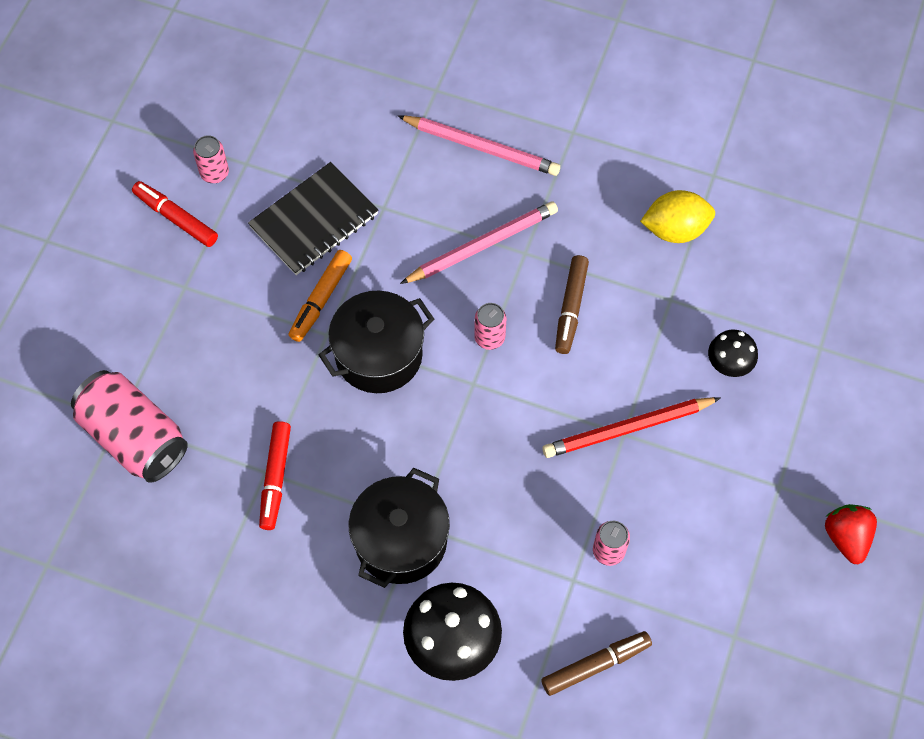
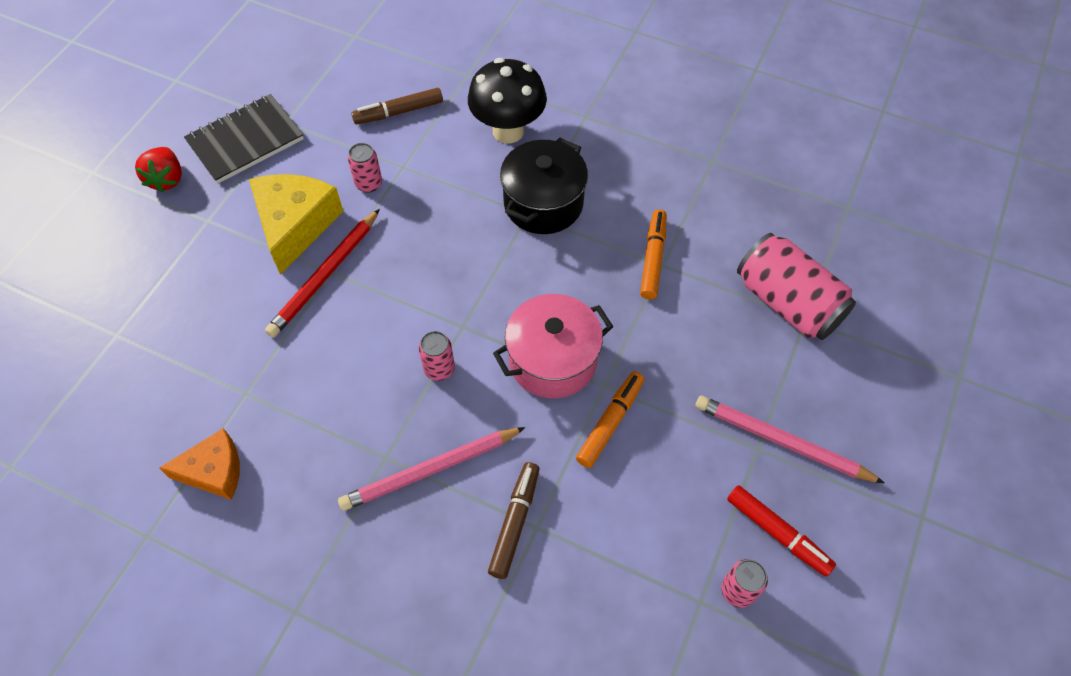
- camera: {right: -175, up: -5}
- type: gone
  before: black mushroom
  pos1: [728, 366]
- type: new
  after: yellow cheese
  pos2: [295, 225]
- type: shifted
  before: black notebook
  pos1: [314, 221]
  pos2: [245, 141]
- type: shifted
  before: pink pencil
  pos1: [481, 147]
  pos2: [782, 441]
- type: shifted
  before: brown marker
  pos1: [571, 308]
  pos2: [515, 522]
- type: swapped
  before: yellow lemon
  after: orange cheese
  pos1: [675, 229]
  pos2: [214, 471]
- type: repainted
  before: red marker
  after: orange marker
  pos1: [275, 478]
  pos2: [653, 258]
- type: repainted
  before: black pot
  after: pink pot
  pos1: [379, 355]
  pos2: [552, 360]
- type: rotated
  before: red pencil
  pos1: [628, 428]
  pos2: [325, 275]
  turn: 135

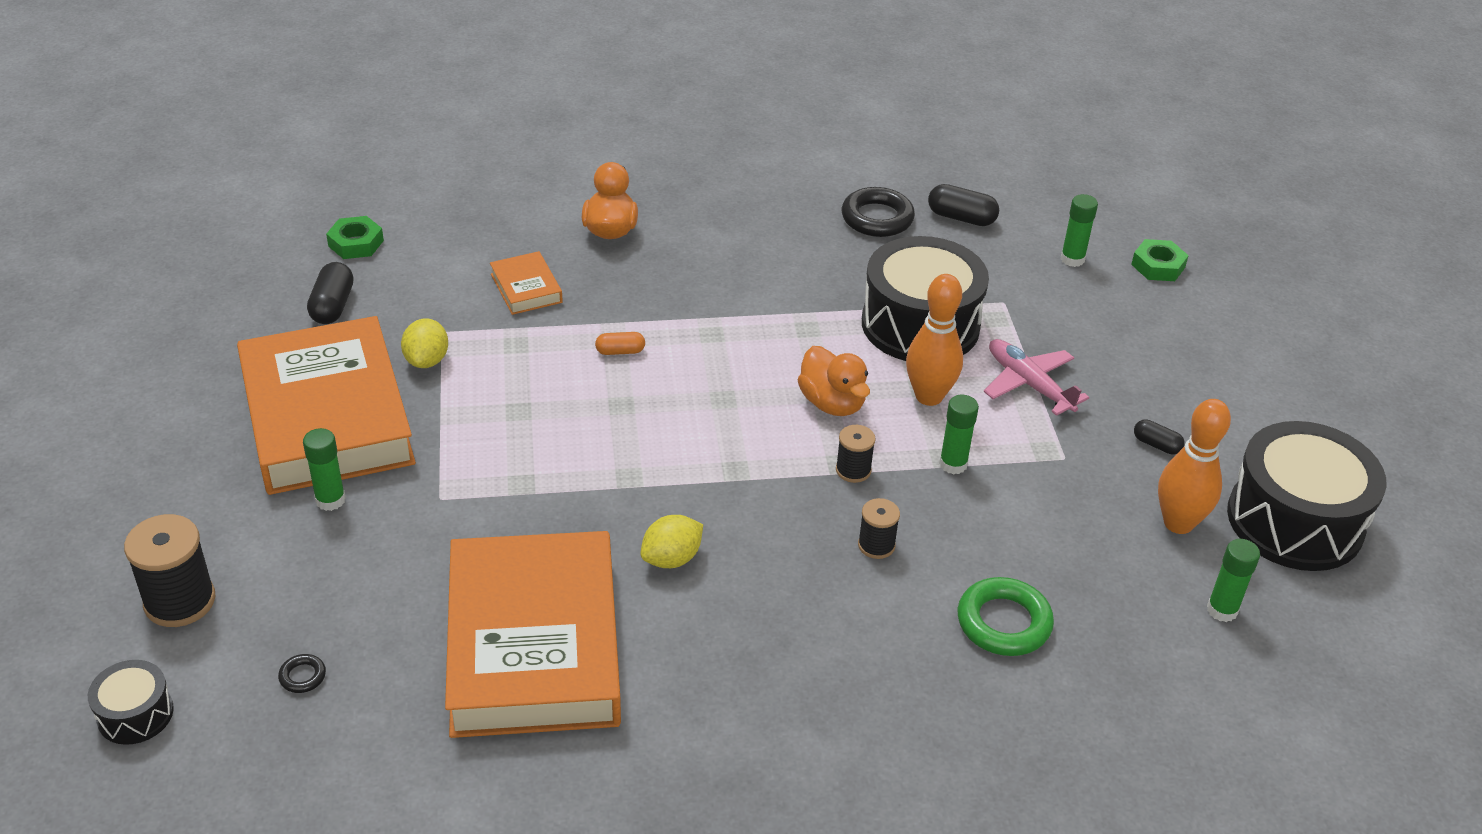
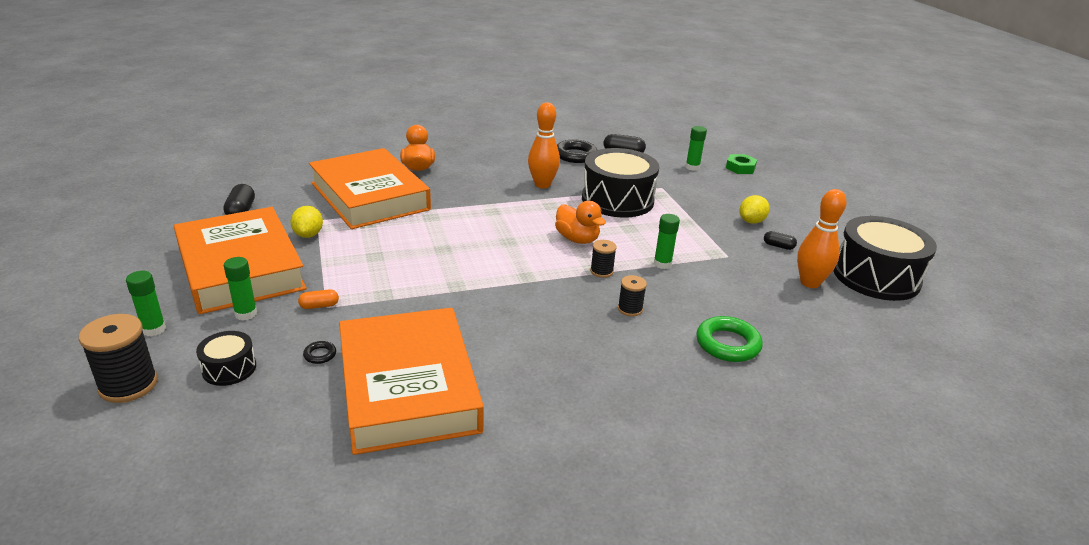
- camera: {right: -10, up: -10}
- type: gone
  before: green nut
  pos1: [356, 243]
- type: gone
  before: pink plane
  pos1: [1029, 384]
- type: shifted
  before: black drum
  pos1: [135, 714]
  pos2: [229, 368]
- type: shifted
  before: black ring
  pos1: [302, 676]
  pos2: [320, 355]
- type: shifted
  before: orange capsule
  pos1: [620, 351]
  pos2: [319, 306]
- type: shifted
  before: yellow lemon
  pos1: [671, 559]
  pos2: [751, 221]
- type: shifted
  before: orange bowling pin
  pos1: [929, 396]
  pos2: [542, 185]
- type: shifted
  before: green glue stick
  pos1: [1222, 610]
  pos2: [154, 329]
- type: scaled
  before: orange book
  pos1: [526, 288]
  pos2: [369, 196]
  scale: 2.45

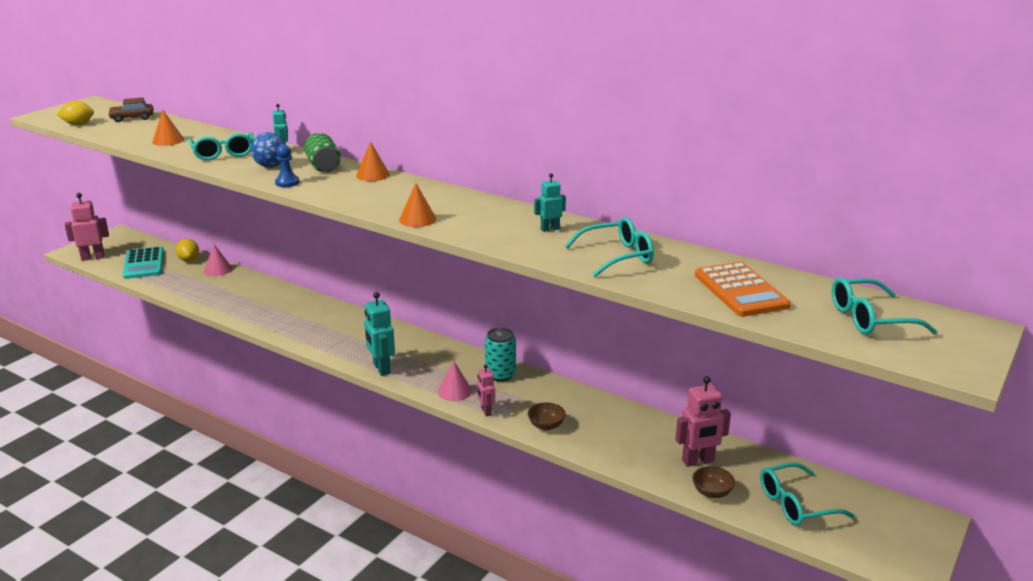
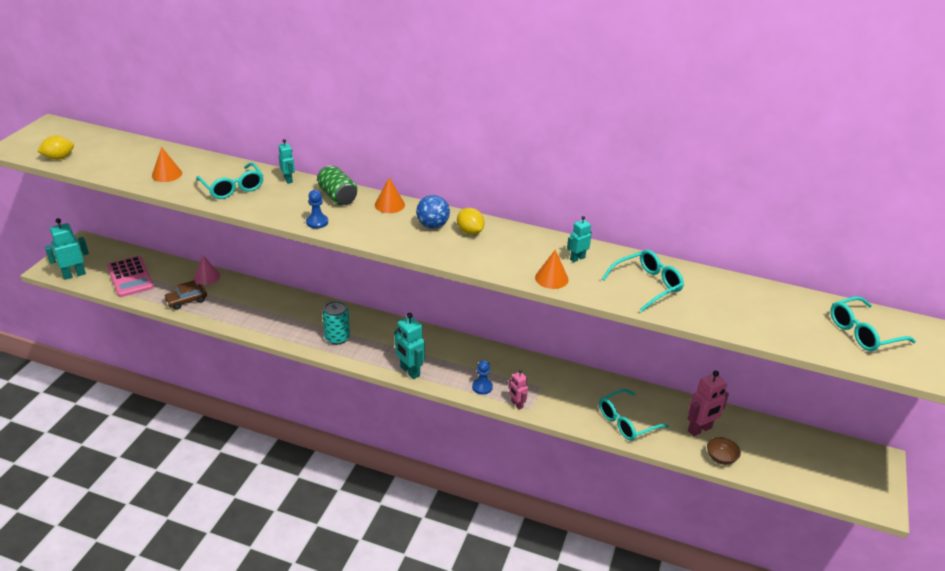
- camera: {right: -15, up: 10}
- type: gone
  before: brown bowl
  pos1: [546, 425]
- type: gone
  before: orange calculator
  pos1: [740, 290]
- type: shifted
  before: brown car
  pos1: [132, 118]
  pos2: [186, 301]
- type: shifted
  before: yellow lemon
  pos1: [189, 260]
  pos2: [470, 232]
- type: shifted
  before: blue ball
  pos1: [270, 166]
  pos2: [432, 225]
- type: shifted
  before: orange cone
  pos1: [417, 219]
  pos2: [551, 278]
- type: shifted
  before: turquoise can
  pos1: [500, 375]
  pos2: [337, 338]
- type: shifted
  before: turquoise glasses
  pos1: [796, 504]
  pos2: [627, 421]
- type: swapped
  before: pink cone
  after: blue pawn
  pos1: [454, 391]
  pos2: [482, 387]
- type: repainted
  before: pink robot
  after: turquoise robot
  pos1: [93, 257]
  pos2: [74, 275]
- type: repainted
  before: turquoise calculator
  after: pink calculator
  pos1: [144, 264]
  pos2: [130, 277]

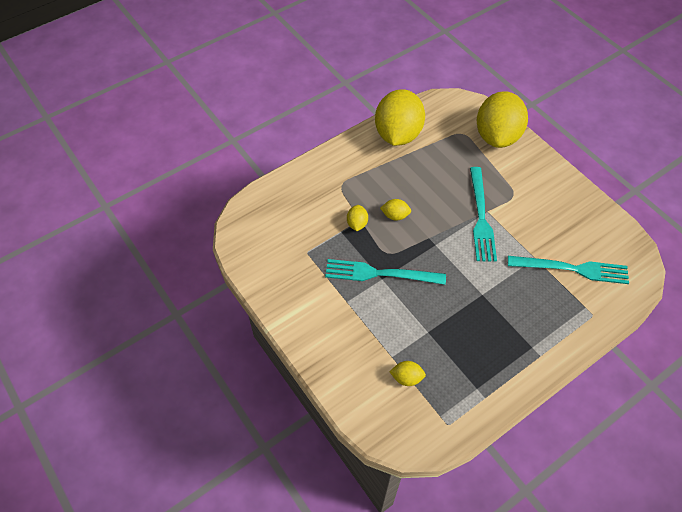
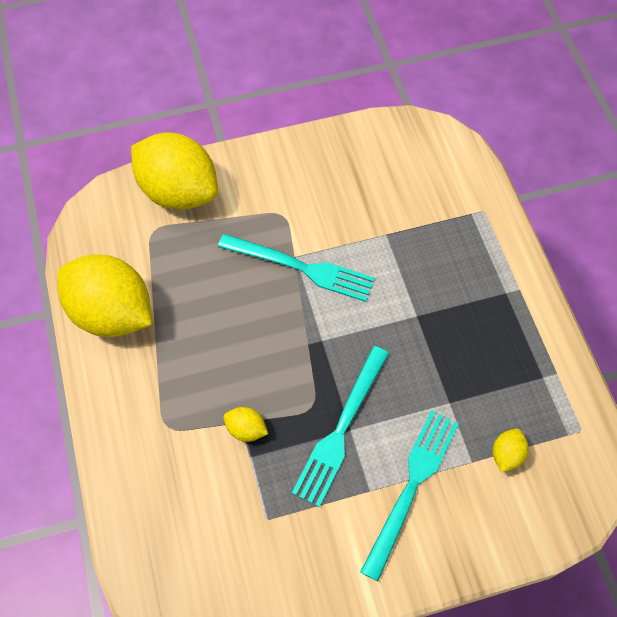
- camera: {right: -70, up: 5}
- type: gone
  before: yellow lemon
  pos1: [395, 215]
- type: shifted
  before: turquoise fork
  pos1: [572, 269]
  pos2: [412, 486]

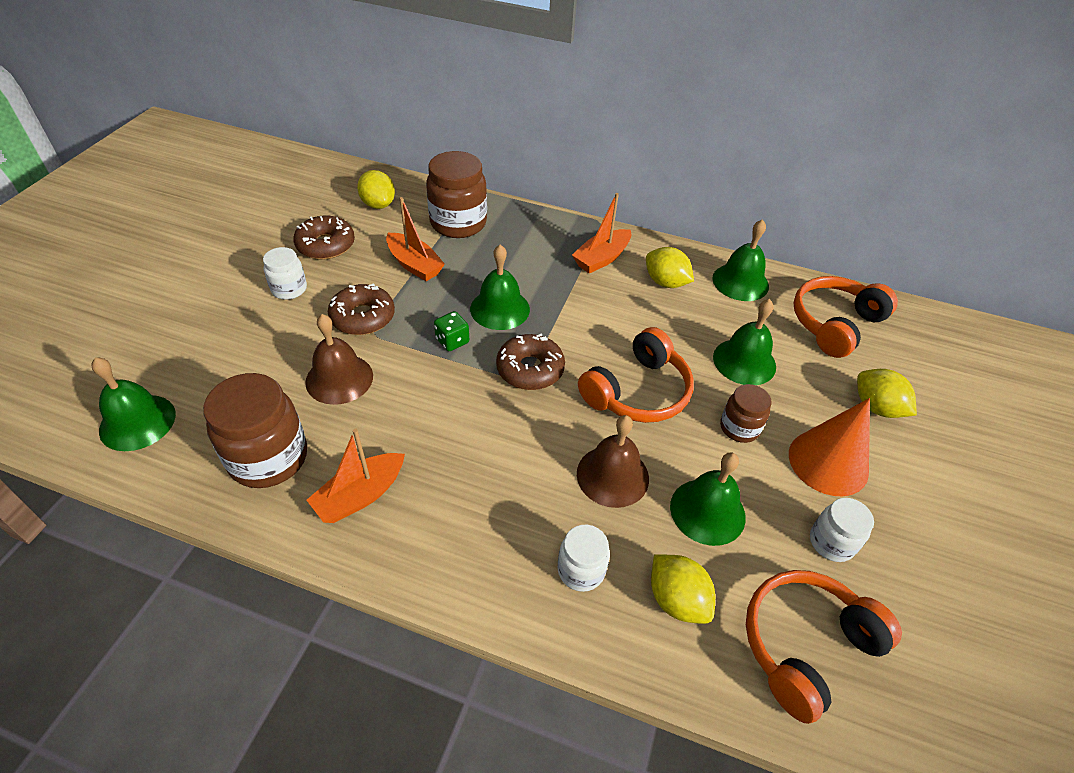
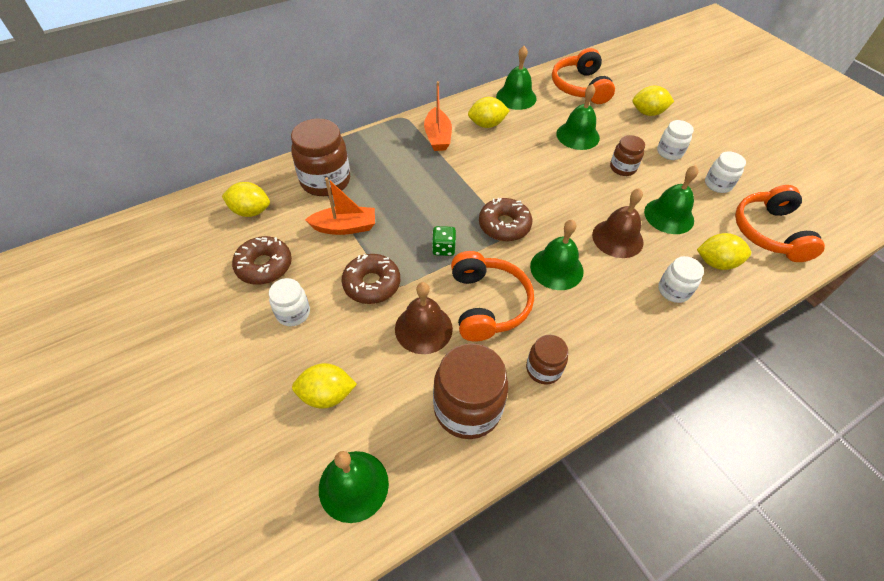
- camera: {right: -50, up: 5}
- type: new
  after: yellow lemon
  pos2: [327, 395]
- type: shifted
  before: green bell
  pos1: [500, 309]
  pos2: [556, 268]
- type: shifted
  before: orange headphones
  pos1: [637, 391]
  pos2: [487, 304]
- type: swapped
  before: orange boat
  after: brown jar
  pos1: [360, 496]
  pos2: [543, 369]
- type: swapped
  before: orange cone
  after: white jar
  pos1: [828, 462]
  pos2: [669, 152]

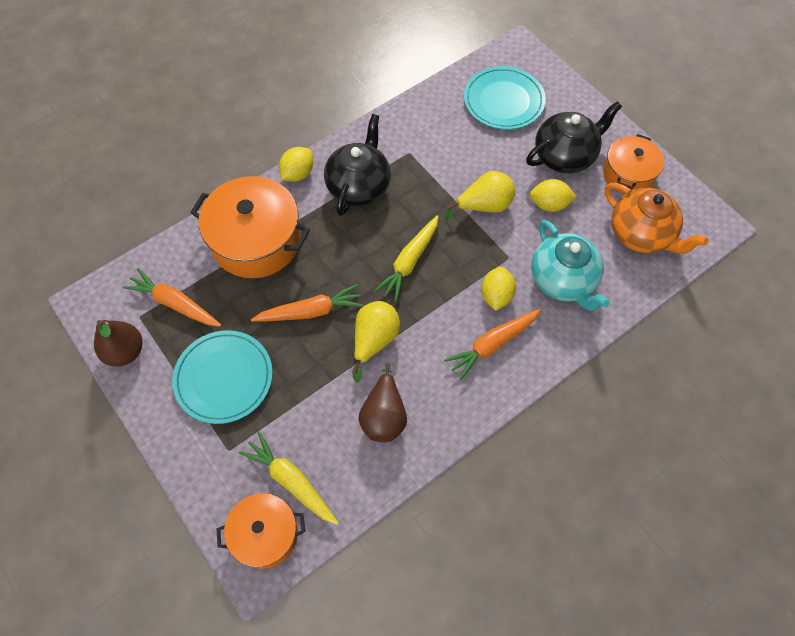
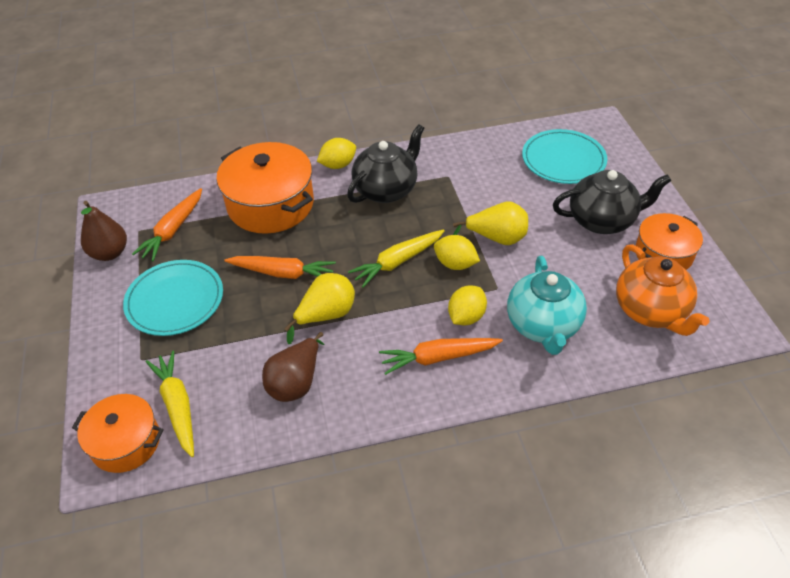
- camera: {right: 25, up: -15}
- type: shifted
  before: yellow lemon
  pos1: [549, 204]
  pos2: [455, 264]
- type: rotated
  before: orange carrot
  pos1: [175, 303]
  pos2: [173, 230]
  turn: -120

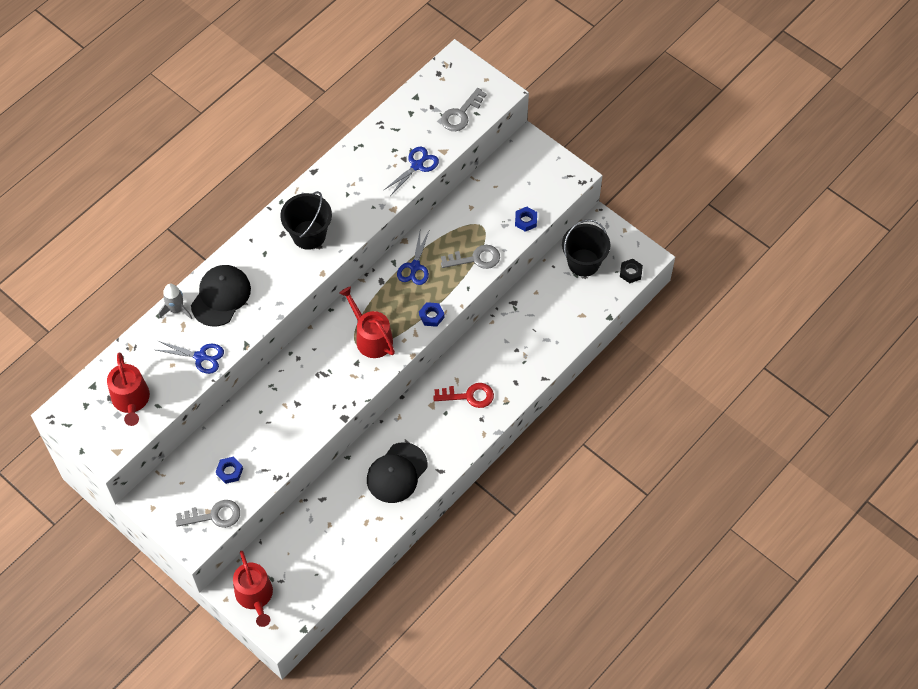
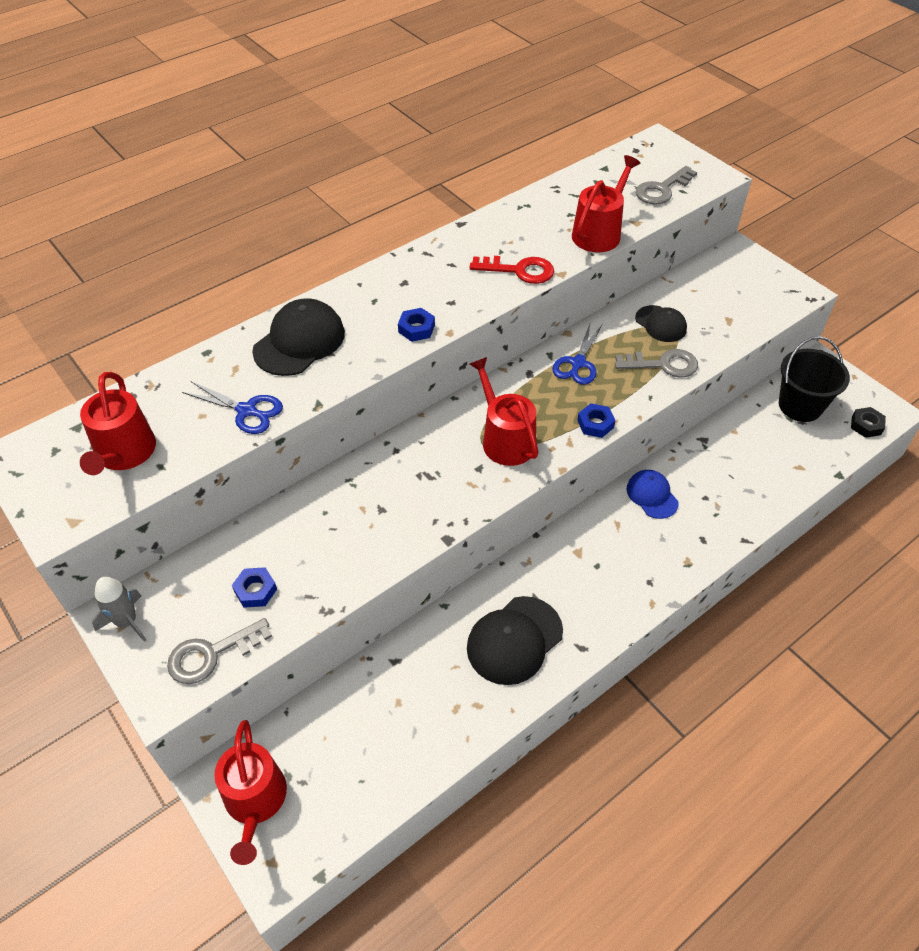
- camera: {right: 10, up: -10}
- type: gone
  before: black bucket
  pos1: [309, 235]
- type: new
  after: blue cap
  pos2: [652, 495]
- type: new
  after: black cap
  pos2: [660, 324]
- type: shifted
  before: grey rocket
  pos1: [176, 310]
  pos2: [127, 622]
- type: shifted
  before: red key
  pos1: [469, 396]
  pos2: [519, 270]
- type: shifted
  before: blue nut
  pos1: [525, 221]
  pos2: [416, 328]
- type: swapped
  before: blue scissors
  after: red watering can
  pos1: [417, 165]
  pos2: [599, 233]
- type: rotated
  before: grey key
  pos1: [214, 515]
  pos2: [211, 654]
  turn: 150

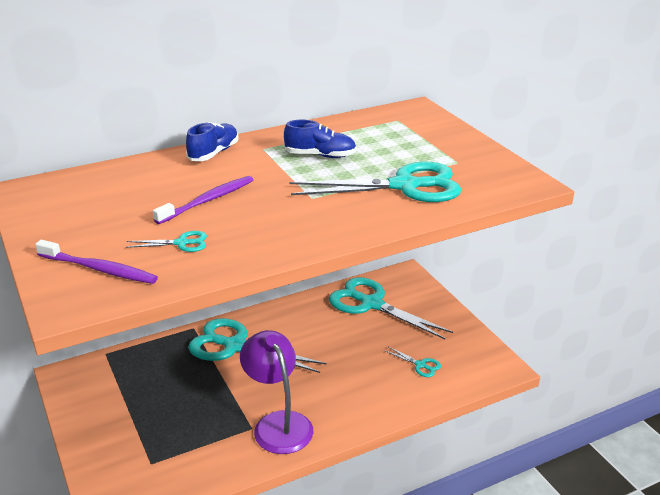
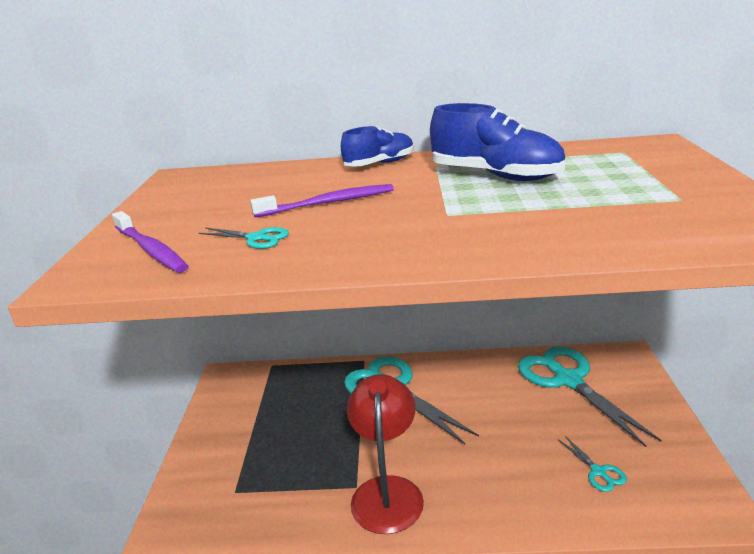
- camera: {right: 30, up: -5}
- type: gone
  before: turquoise scissors
  pos1: [405, 186]
- type: repainted
  before: purple lamp
  after: red lamp
  pos1: [278, 423]
  pos2: [387, 491]
- type: scaled
  before: blue shoe
  pos1: [320, 155]
  pos2: [495, 176]
  scale: 1.56

